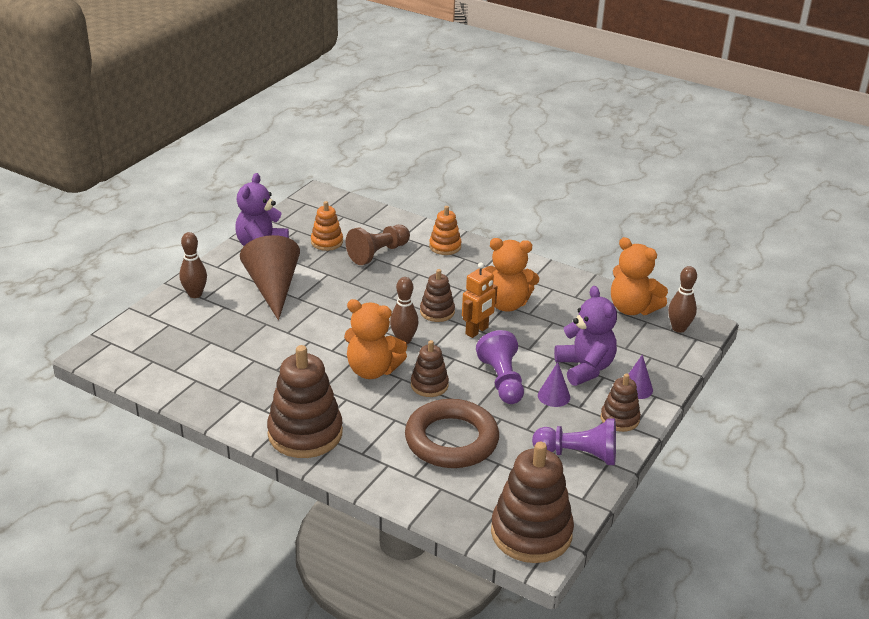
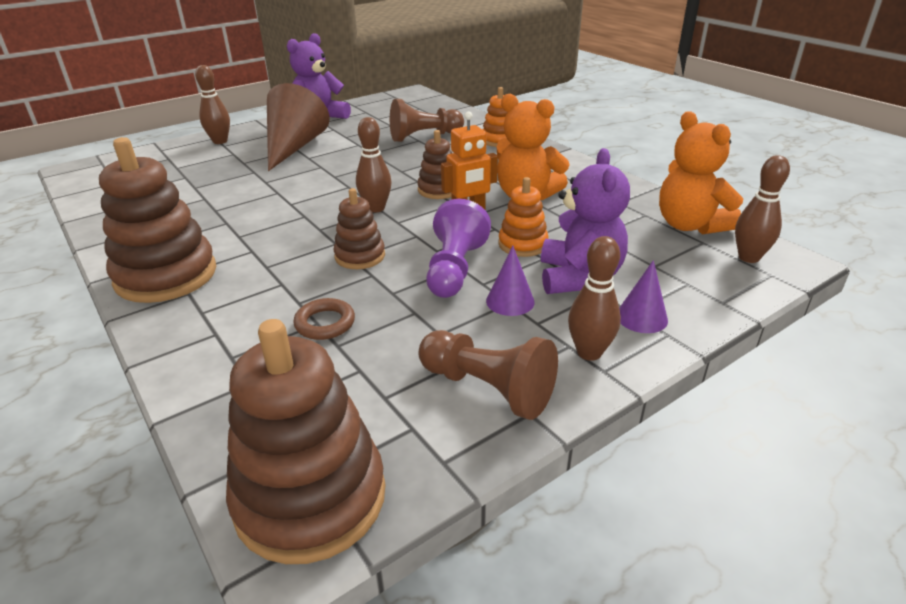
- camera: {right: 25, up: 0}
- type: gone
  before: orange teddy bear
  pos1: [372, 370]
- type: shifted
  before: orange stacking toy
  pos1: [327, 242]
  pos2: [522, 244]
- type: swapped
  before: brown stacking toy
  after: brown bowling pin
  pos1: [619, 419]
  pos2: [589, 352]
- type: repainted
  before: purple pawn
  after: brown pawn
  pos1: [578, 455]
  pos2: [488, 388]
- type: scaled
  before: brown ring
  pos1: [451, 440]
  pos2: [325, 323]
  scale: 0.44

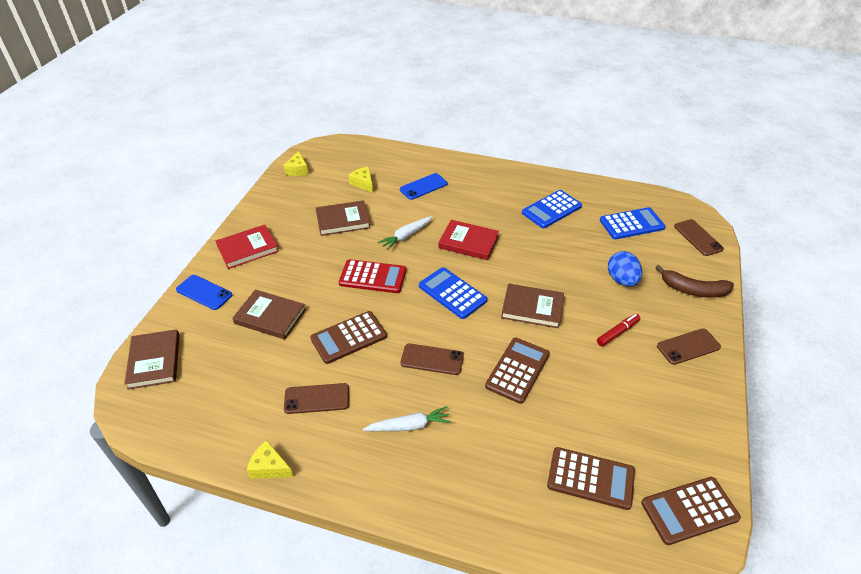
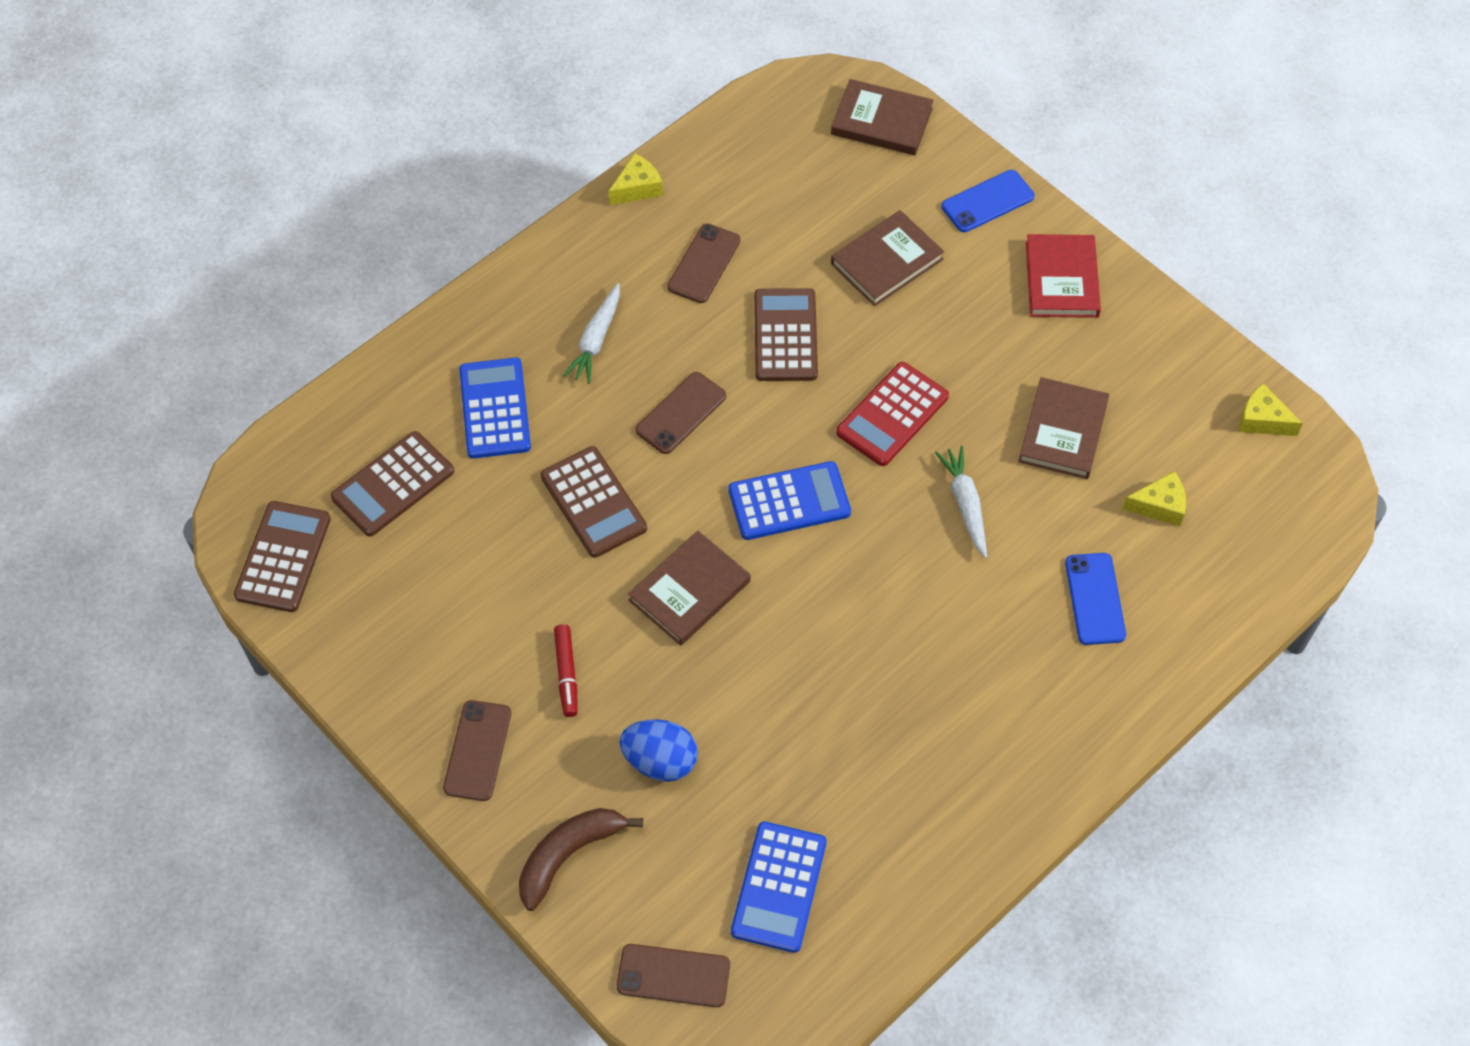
- camera: {right: 120, up: 15}
- type: gone
  before: red book
  pos1: [468, 242]
- type: shifted
  before: blue calculator
  pos1: [551, 210]
  pos2: [494, 409]

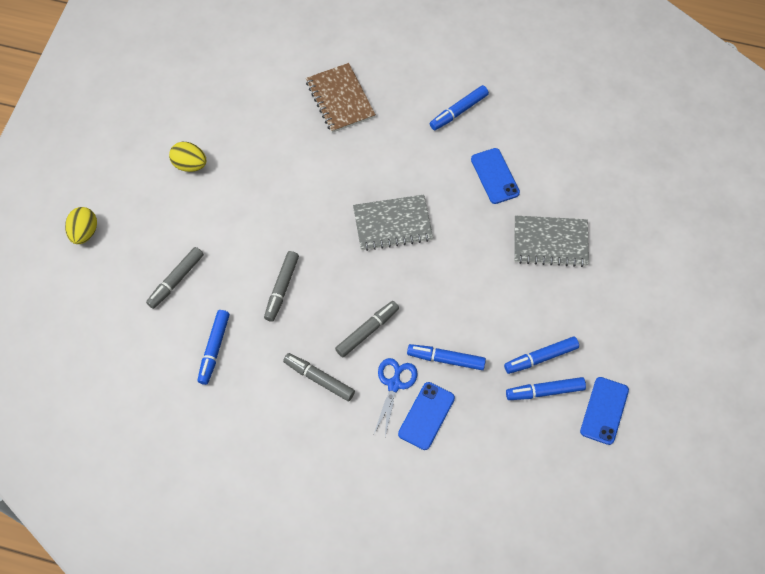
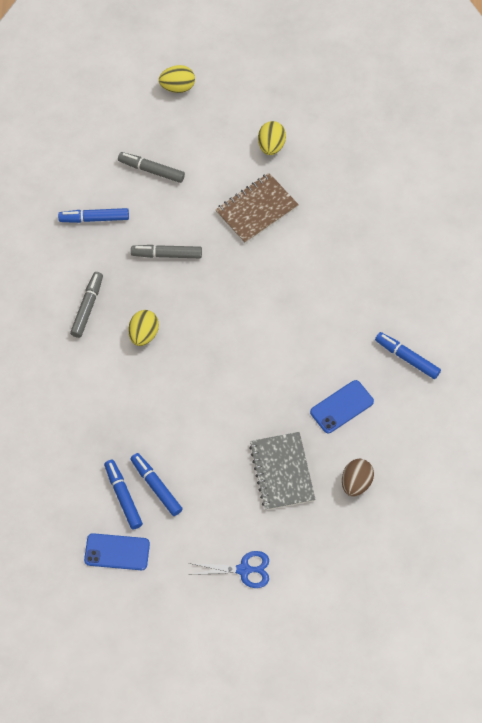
- camera: {right: 75, up: 0}
- type: gone
  before: grey notebook
  pos1: [392, 224]
- type: gone
  before: blue phone
  pos1: [426, 416]
- type: gone
  before: blue marker
  pos1: [446, 359]
- type: new
  after: brown egg
  pos2: [356, 483]
- type: shifted
  before: brown notebook
  pos1: [340, 99]
  pos2: [256, 209]
- type: shifted
  before: blue scissors
  pos1: [394, 384]
  pos2: [244, 570]
- type: swapped
  before: grey marker
  after: yellow egg
  pos1: [367, 331]
  pos2: [143, 334]

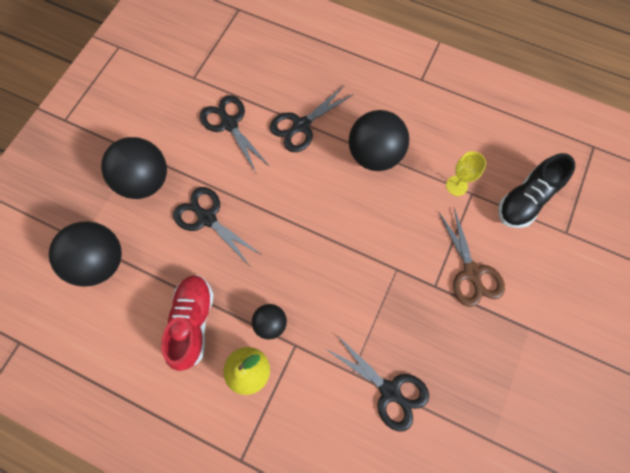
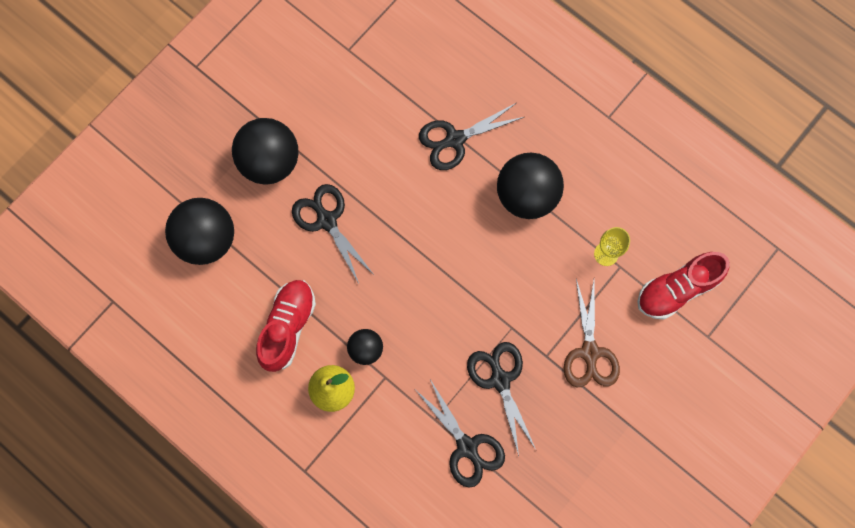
- camera: {right: 15, up: 5}
- type: shifted
  before: black scissors
  pos1: [229, 124]
  pos2: [500, 379]
- type: repainted
  before: black shoe
  after: red shoe
  pos1: [525, 199]
  pos2: [677, 289]

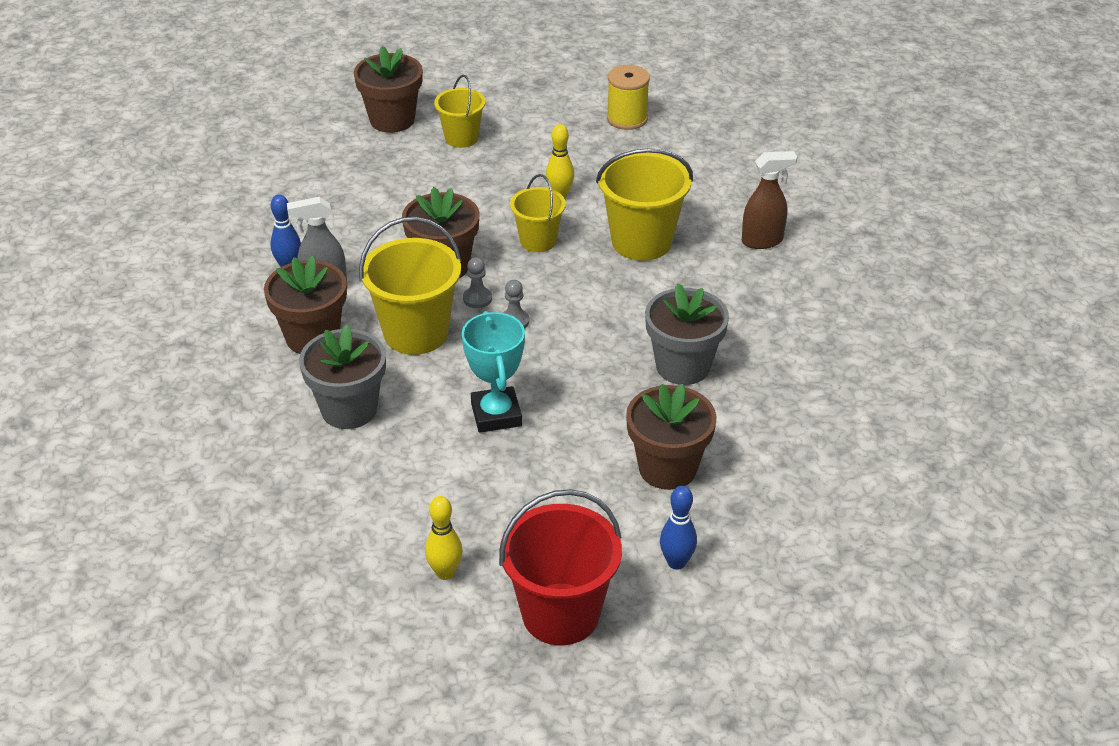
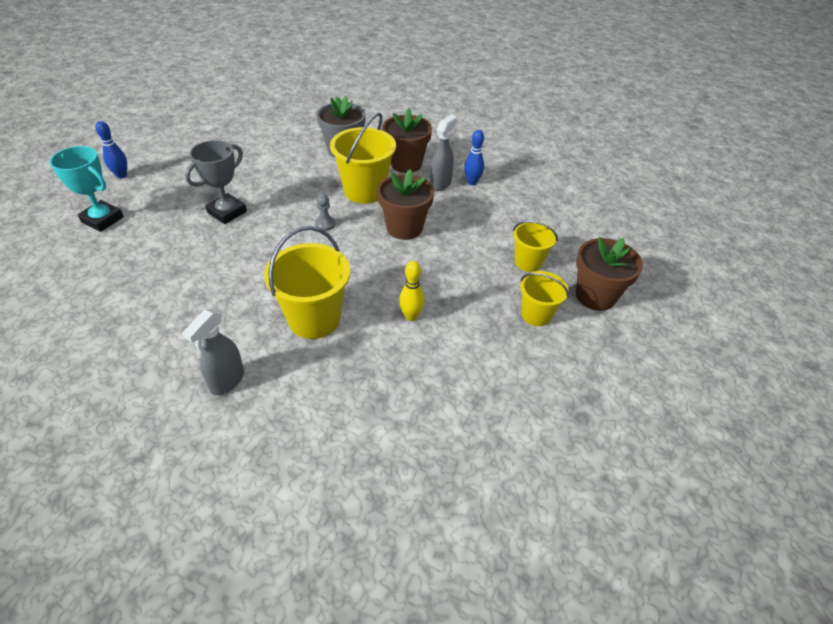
- camera: {right: 130, up: 5}
- type: gone
  before: yellow bowling pin
  pos1: [445, 573]
- type: gone
  before: grey pawn
  pos1: [477, 298]
- type: gone
  before: red bucket
  pos1: [560, 614]
- type: gone
  before: yellow spool
  pos1: [627, 118]
- type: gone
  before: brown flower pot
  pos1: [667, 468]
- type: gone
  before: grey flower pot
  pos1: [683, 366]
- type: new
  after: grey trophy
  pos2: [227, 212]
- type: shifted
  before: turquoise trophy
  pos1: [496, 414]
  pos2: [102, 219]
- type: shifted
  before: yellow bucket
  pos1: [538, 241]
  pos2: [528, 262]
- type: repainted
  before: brown spray bottle
  after: grey spray bottle
  pos1: [762, 241]
  pos2: [227, 381]

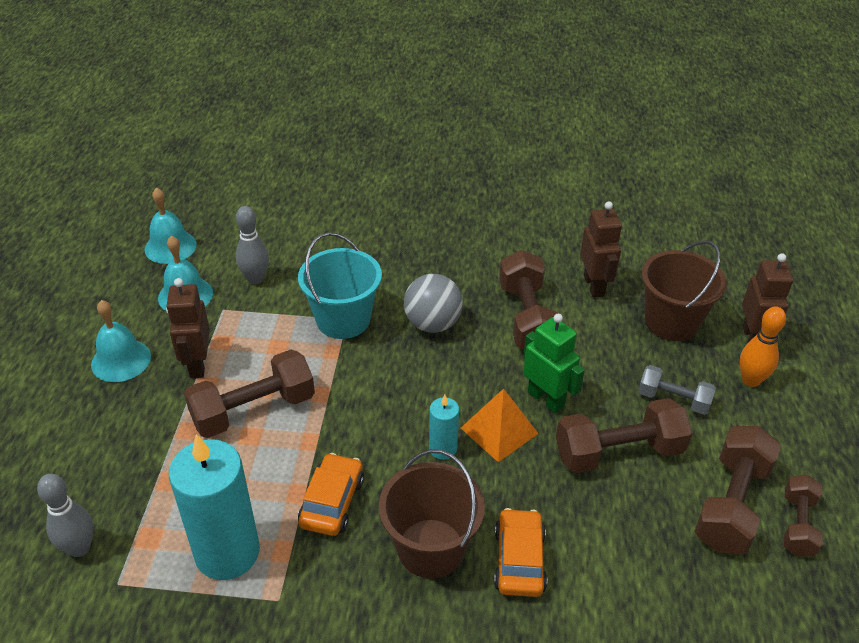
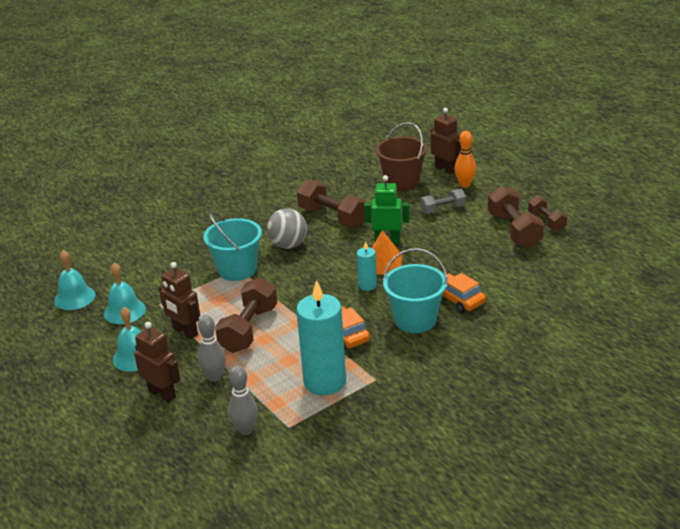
- camera: {right: -40, up: -10}
- type: gone
  before: brown dumbbell
  pos1: [618, 452]
- type: shifted
  before: grey bowling pin
  pos1: [255, 279]
  pos2: [214, 377]
- type: shifted
  before: brown robot
  pos1: [594, 286]
  pos2: [162, 394]
- type: repainted
  before: brown bucket
  after: turquoise bucket
  pos1: [430, 548]
  pos2: [415, 320]

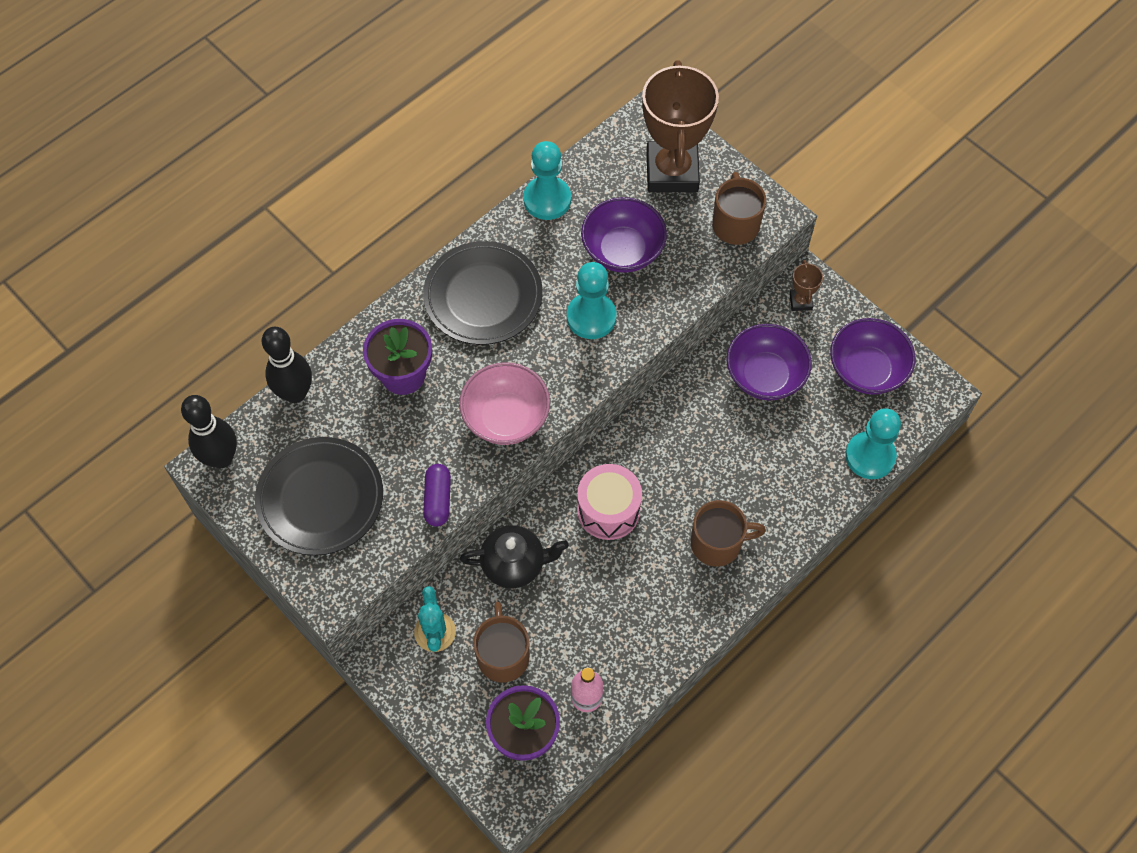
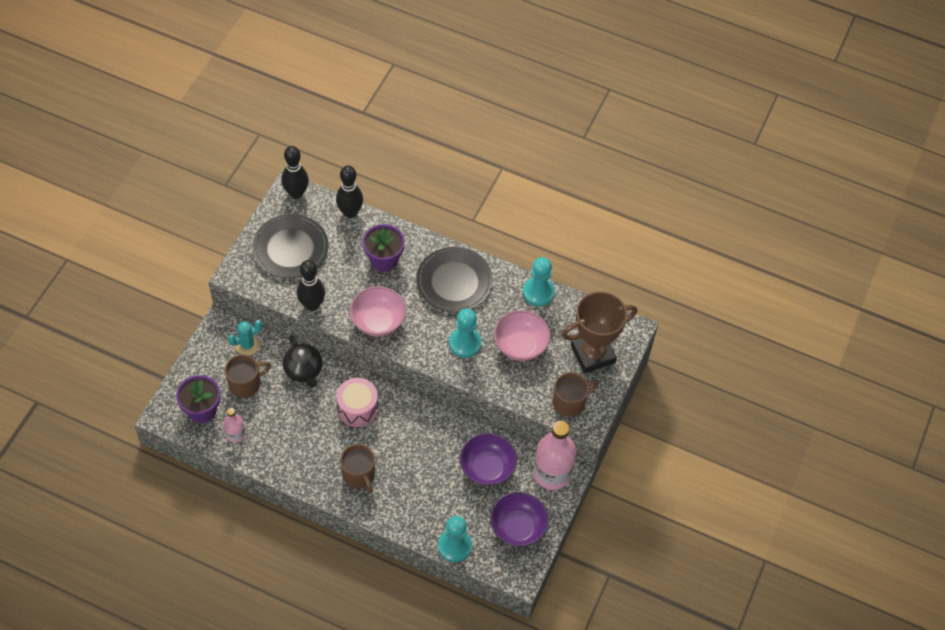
- camera: {right: 65, up: -5}
- type: swapped
  before: purple capsule
  after: black bowling pin
  pos1: [438, 499]
  pos2: [312, 305]
- type: swapped
  before: brown trophy
  after: pink bottle
  pos1: [800, 301]
  pos2: [552, 473]
- type: repainted
  before: purple bowl
  after: pink bowl
  pos1: [622, 250]
  pos2: [520, 345]

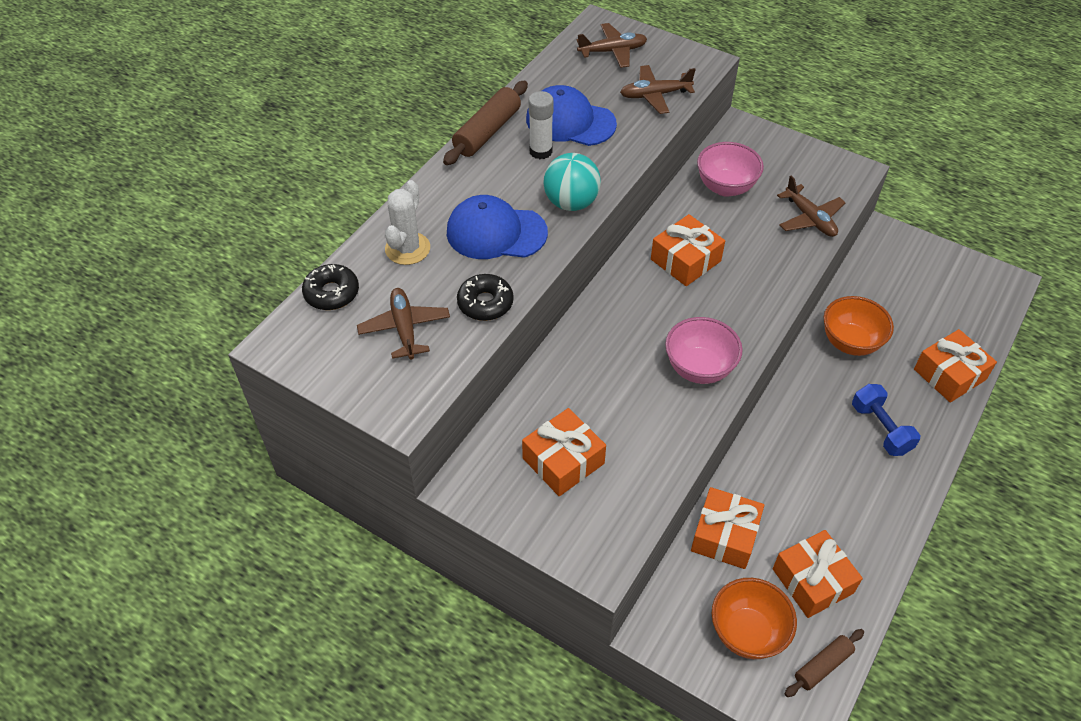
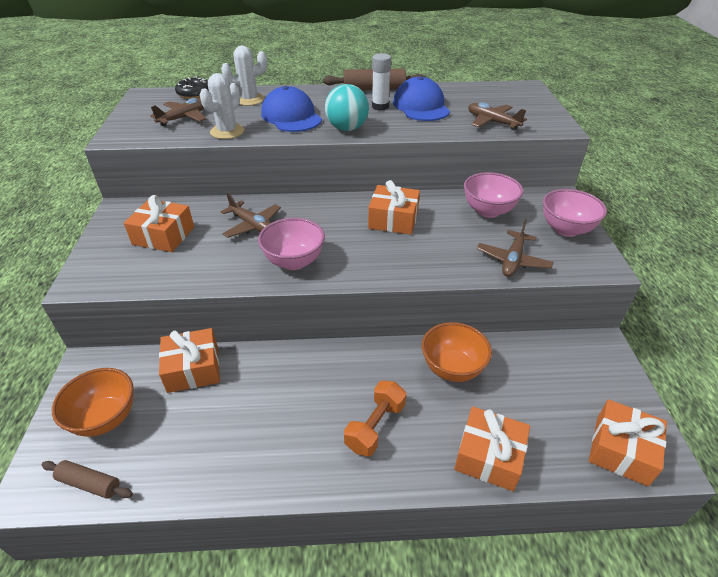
- camera: {right: 55, up: -10}
- type: new
  after: pink bowl
  pos2: [566, 229]
- type: shifted
  before: brown plane
  pos1: [612, 51]
  pos2: [252, 225]
- type: shifted
  before: orange gift
  pos1: [812, 581]
  pos2: [621, 450]
- type: swapped
  before: black donut
  after: white cactus
  pos1: [485, 303]
  pos2: [227, 131]
- type: repainted
  before: blue dumbbell
  after: orange dumbbell
  pos1: [880, 429]
  pos2: [375, 426]

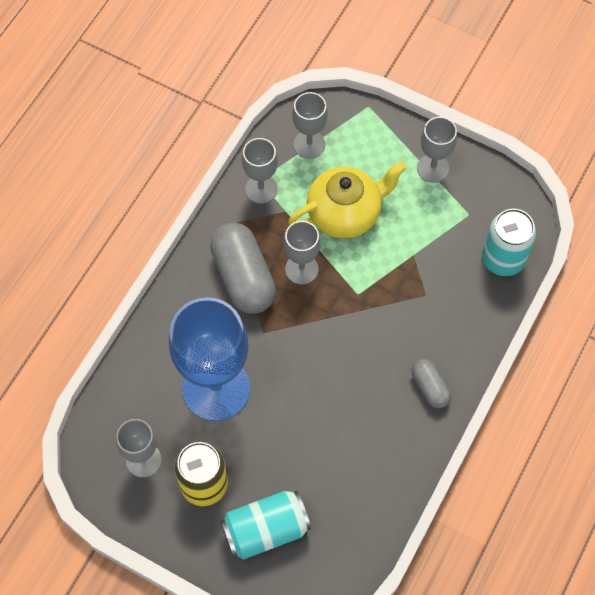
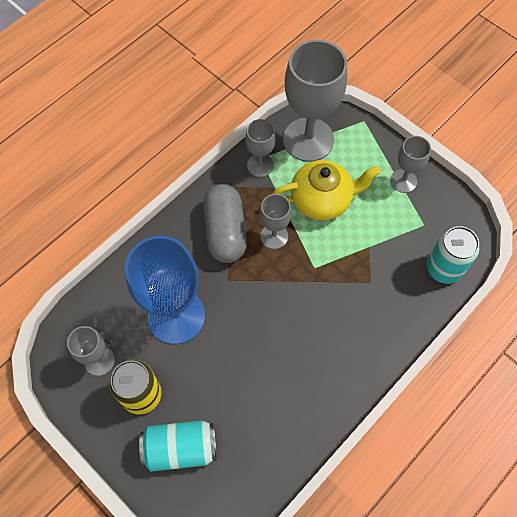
- camera: {right: 15, up: 0}
- type: gone
  before: grey capsule
  pos1: [429, 387]
- type: scaled
  before: grey goblet
  pos1: [309, 144]
  pos2: [308, 139]
  scale: 1.95

